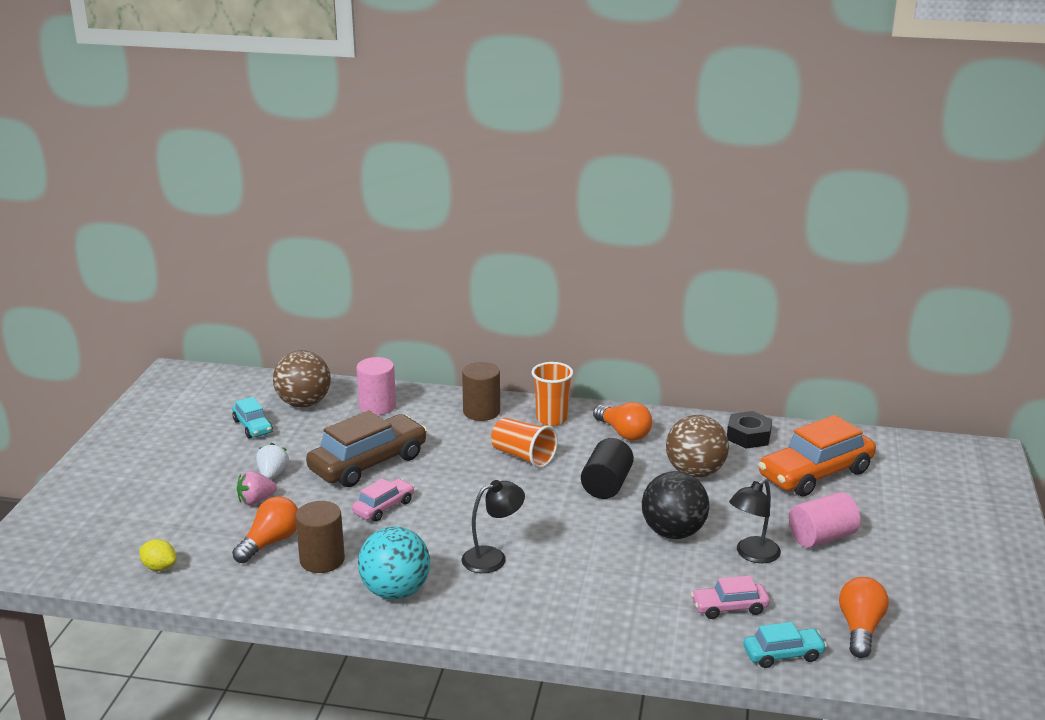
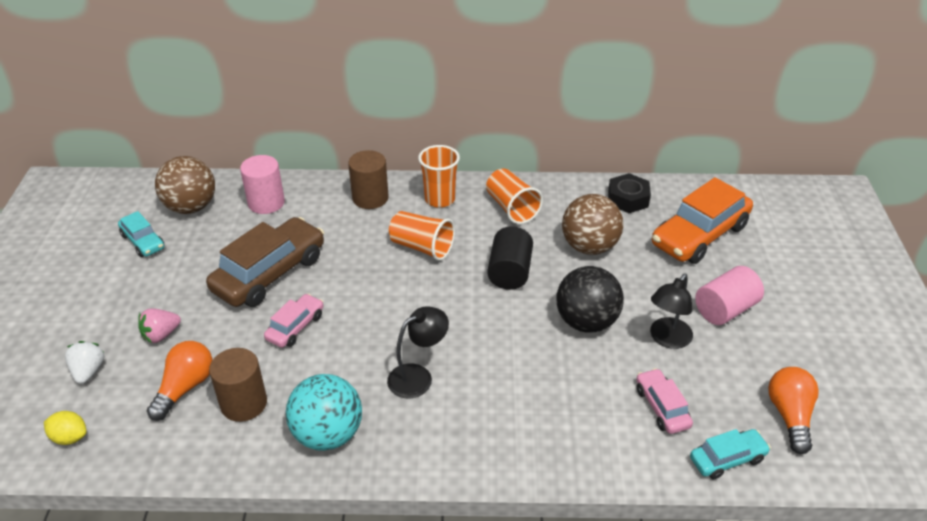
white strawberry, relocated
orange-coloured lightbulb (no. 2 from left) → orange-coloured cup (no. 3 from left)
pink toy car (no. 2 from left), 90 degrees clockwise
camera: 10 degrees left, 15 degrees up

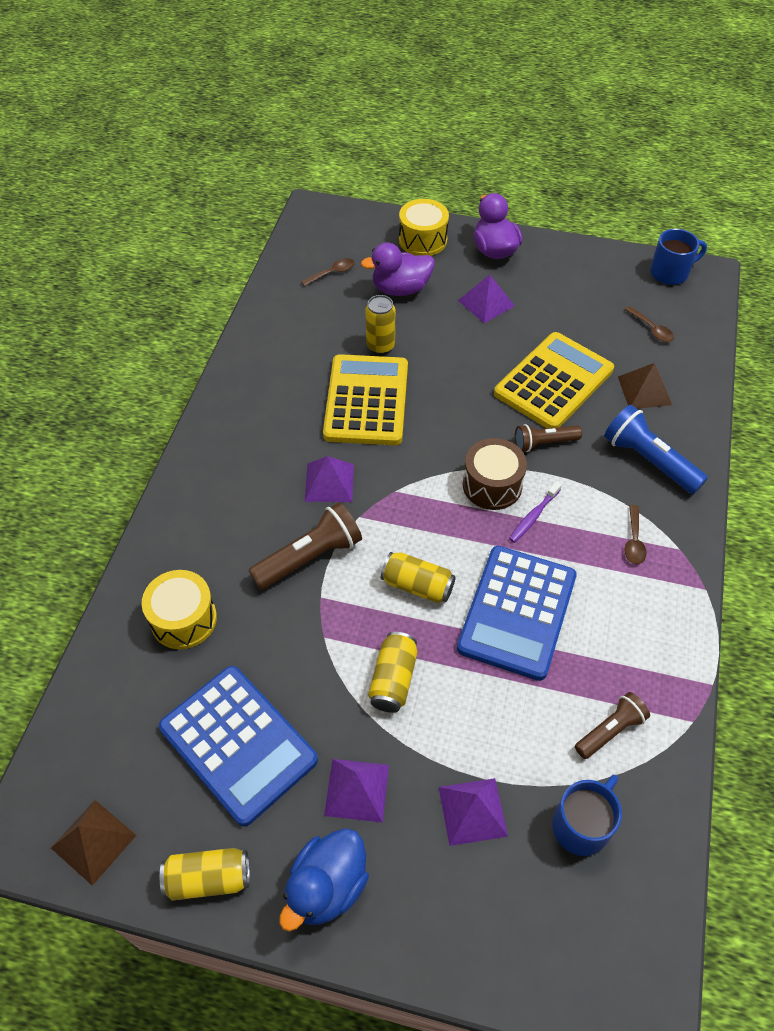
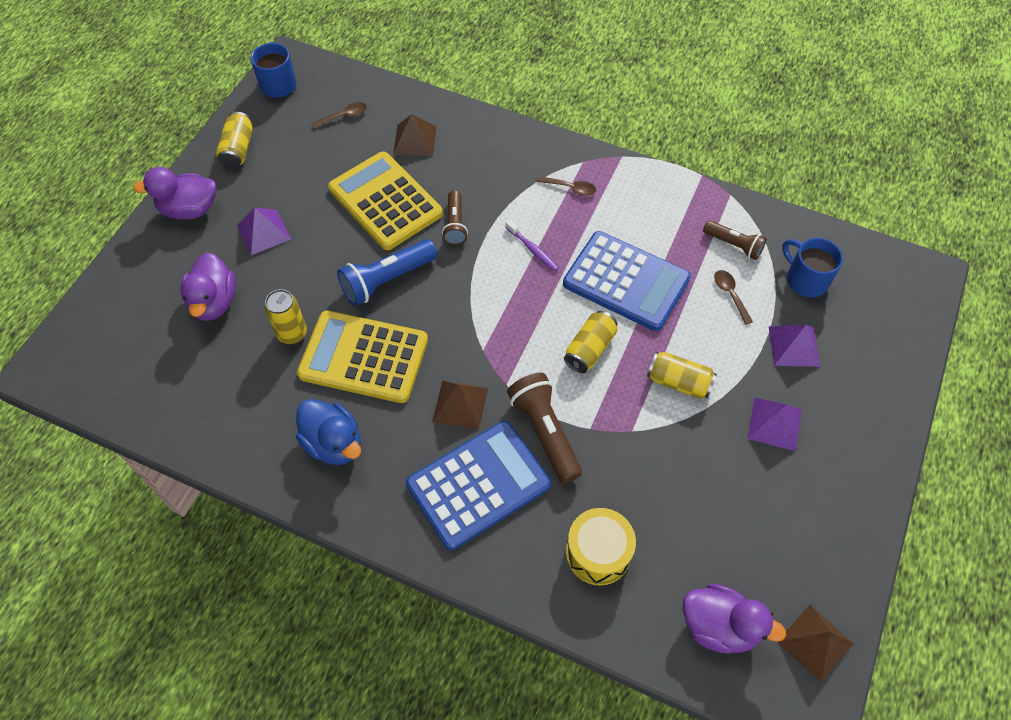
golden soda can (no. 1 from left), relocated
blue toy duck, relocated
blue pocket torch, relocated
blue pocket calculator (no. 1 from left), relocated
violet pyramid shape (no. 1 from left) → russet pyramid shape (no. 2 from left)
- → violet toy duck (no. 3 from left)
russet pocket torch (no. 3 from left), 150 degrees clockwise
russet spoon (no. 1 from left in the first image) → russet spoon (no. 3 from left), relocated
golden snare drum (no. 2 from left) → -
russet snare drum → -
camera: 80 degrees left, 5 degrees up

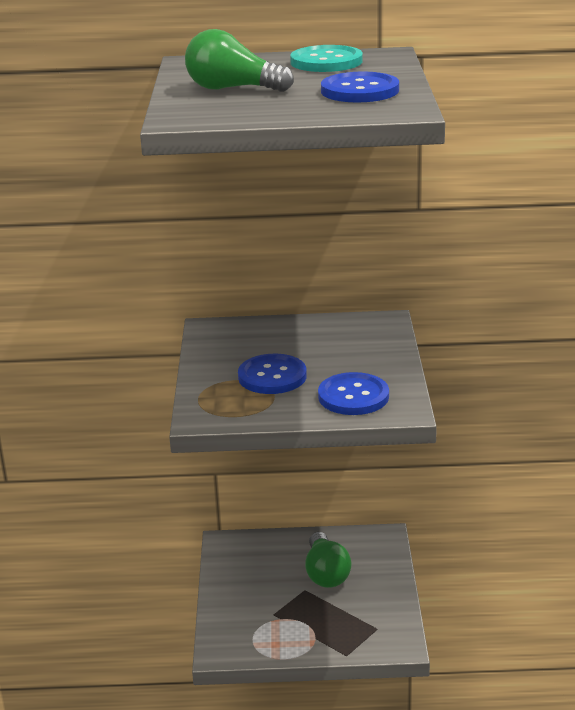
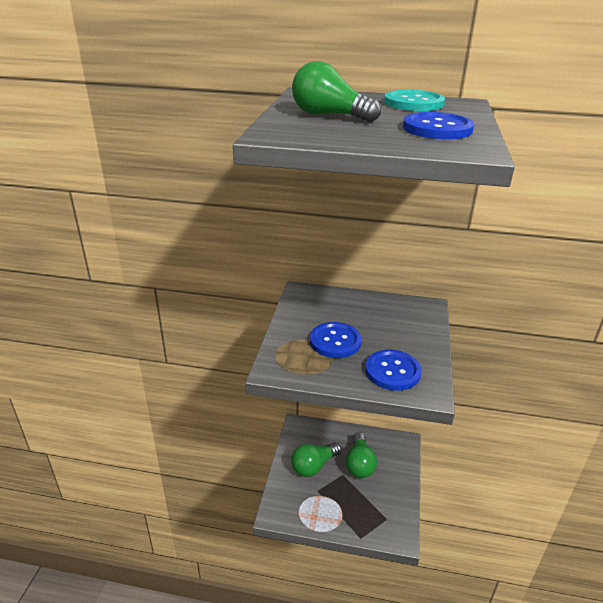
- → leaf-green lightbulb (no. 1 from left)
camera: 10 degrees right, 5 degrees up

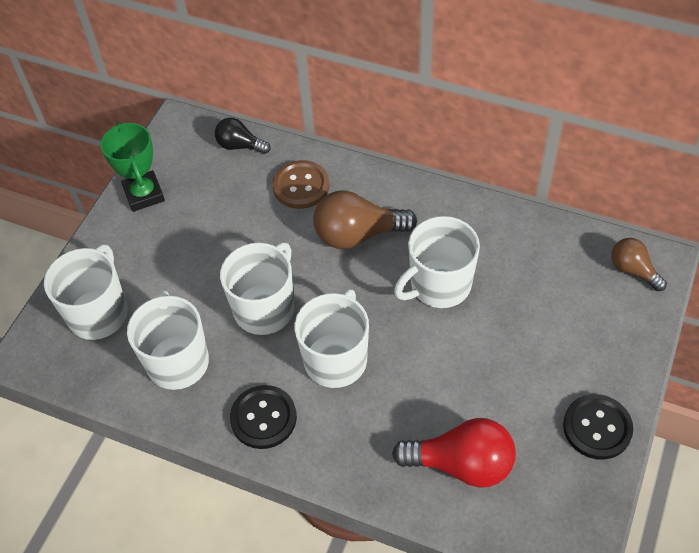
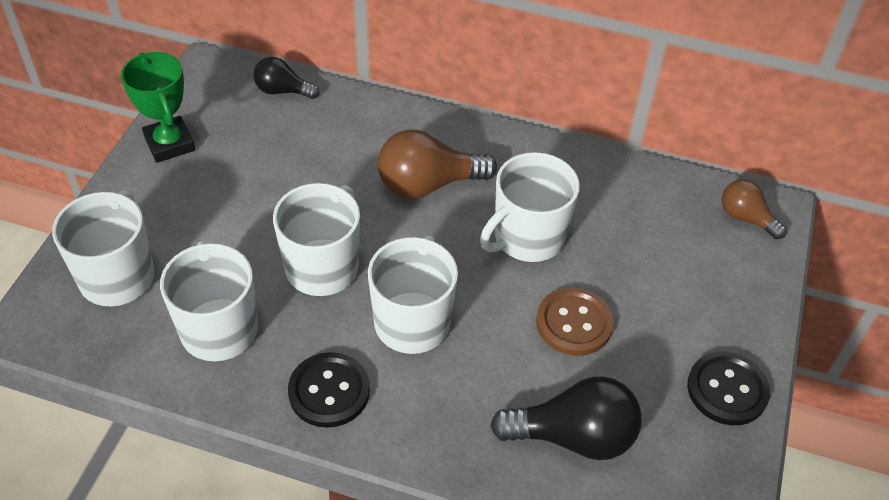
red lightbulb → jet-black lightbulb (no. 2 from left)
russet sewing button, relocated
camera: 10 degrees left, 5 degrees down

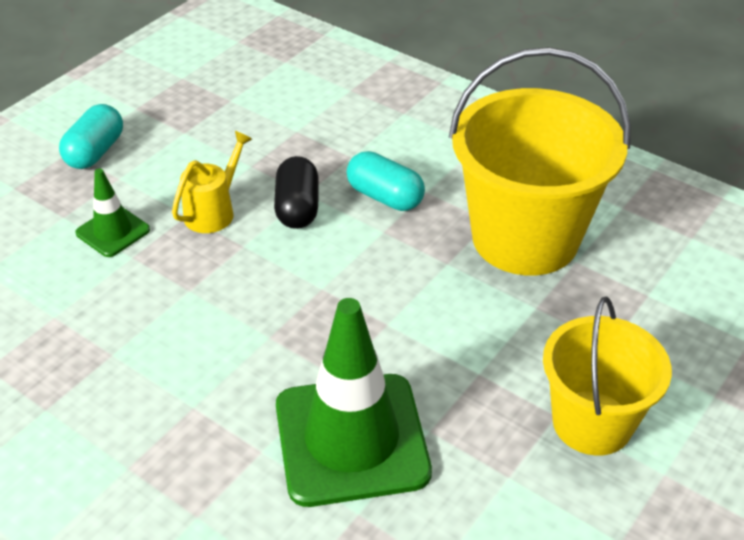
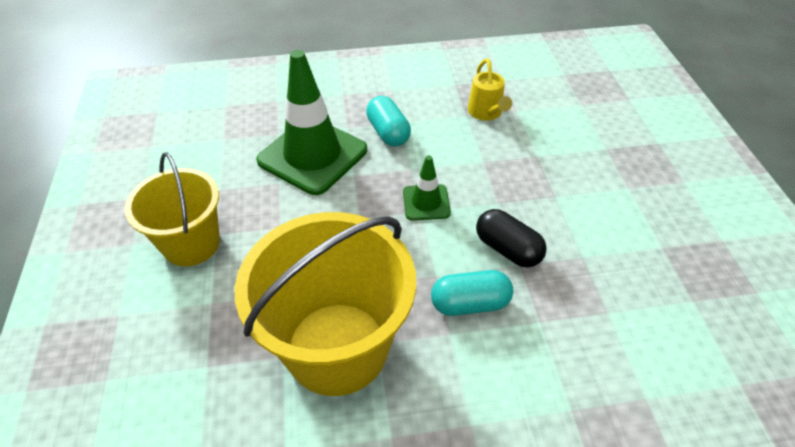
teal pill (no. 1 from left), relocated
leaf-green traffic cone (no. 1 from left in the first image) → leaf-green traffic cone (no. 2 from left), relocated
golden sprinkling can, relocated
camera: 135 degrees right, 5 degrees up

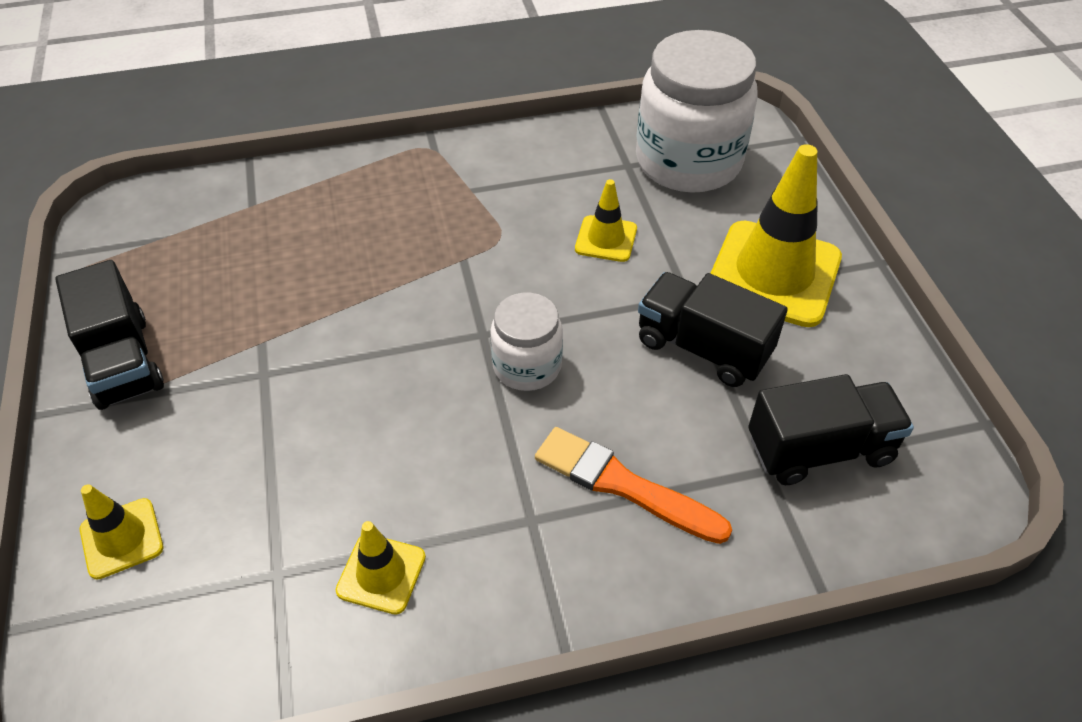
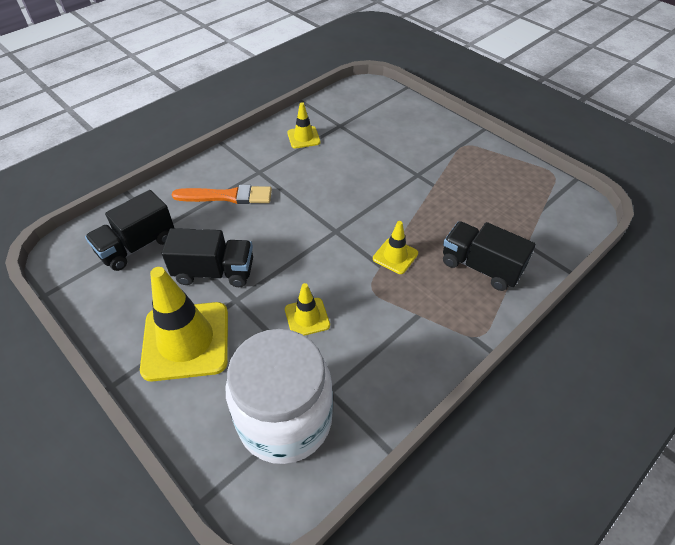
golden traffic cone (no. 1 from left in the first image) → golden traffic cone (no. 4 from left), relocated
jet-black toy truck (no. 1 from left in the first image) → jet-black toy truck (no. 3 from left), relocated
white jar (no. 1 from left) → -
camera: 150 degrees right, 0 degrees up

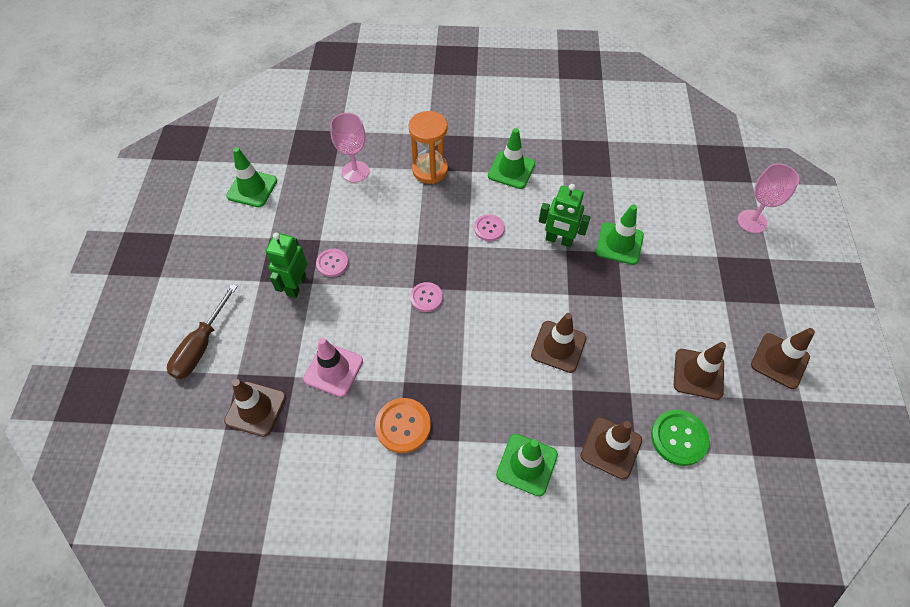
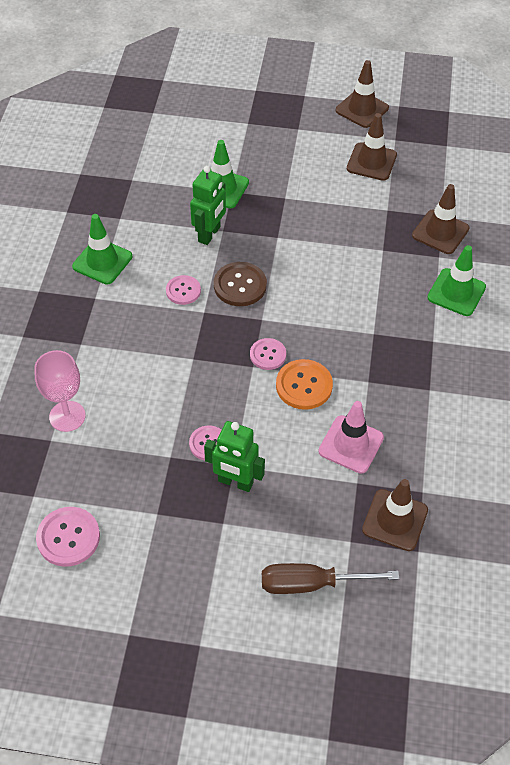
leaf-green traffic cone (no. 1 from left) → pink sewing button (no. 1 from left)
- → russet sewing button
russet hand screwdriver, 150 degrees clockwise
orange-coloured sewing button, relocated
orange-coloured sandglass → -
russet traffic cone (no. 2 from left) → -
leaf-green sewing button → -
pink chalice (no. 2 from left) → -
camera: 85 degrees left, 5 degrees down

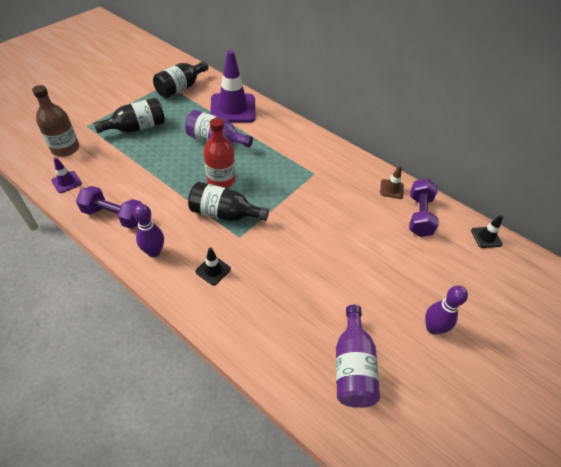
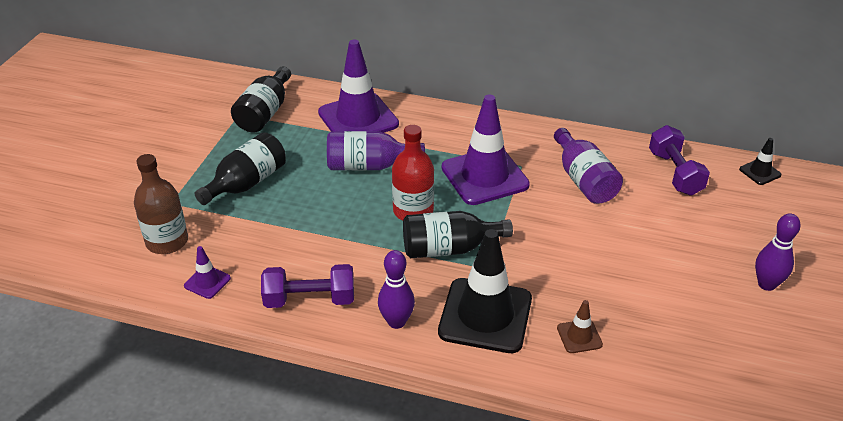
jet-black traffic cone (no. 1 from left), x2.27
- → violet traffic cone (no. 3 from left)
violet drink bottle (no. 2 from left), relocated
russet traffic cone, relocated
camera: 20 degrees left, 10 degrees down

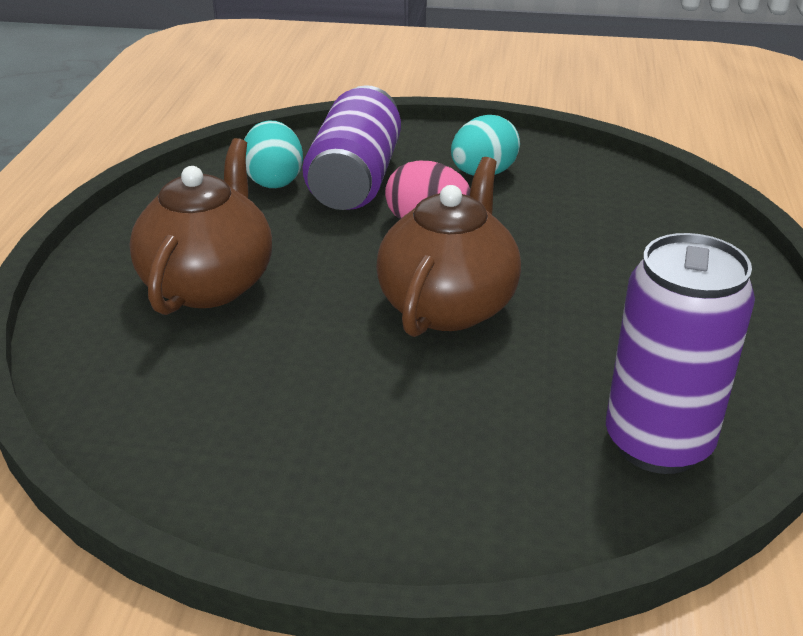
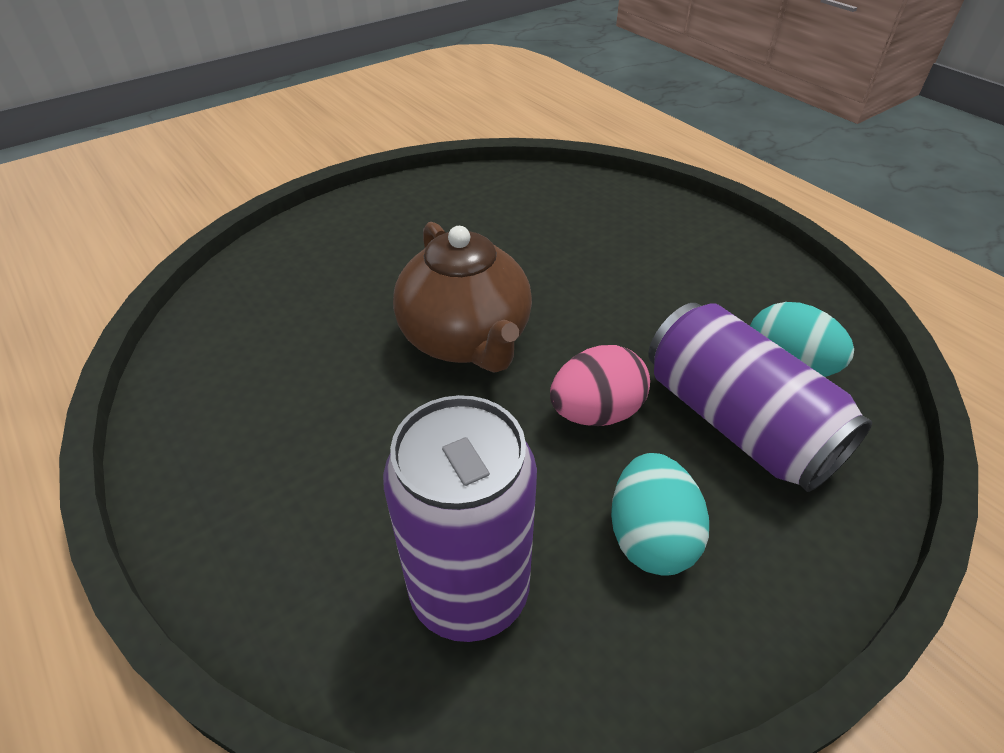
violet soda can (no. 2 from left in the first image) → violet soda can (no. 1 from left), relocated
russet china teapot (no. 1 from left) → -
camera: 135 degrees right, 10 degrees up

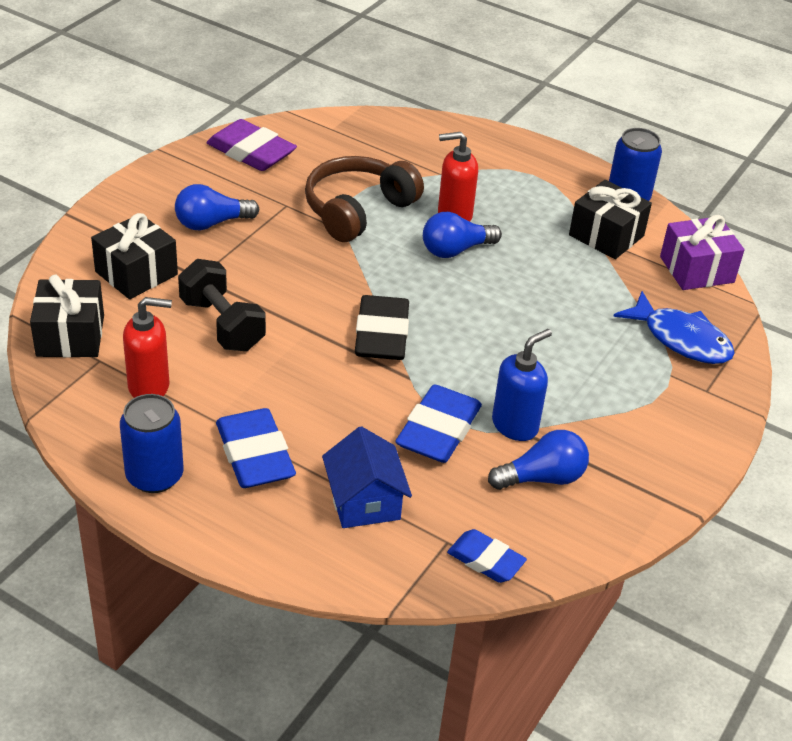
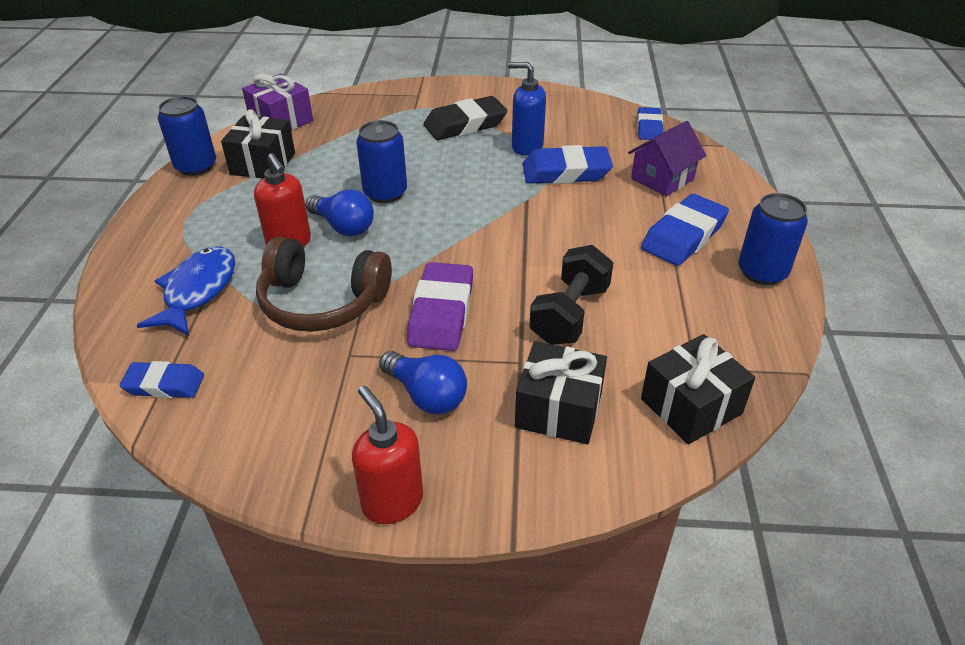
- → blue pencil eraser (no. 1 from left)
blue fish figure, relocated
red soap pump (no. 1 from left in the first image) → red soap pump (no. 2 from left), relocated
- → blue soda can (no. 2 from left)
violet pencil eraser, relocated
jet-black pencil eraser, relocated
blue house → violet house
blue lightbulb (no. 3 from left) → -
camera: 115 degrees left, 0 degrees up

